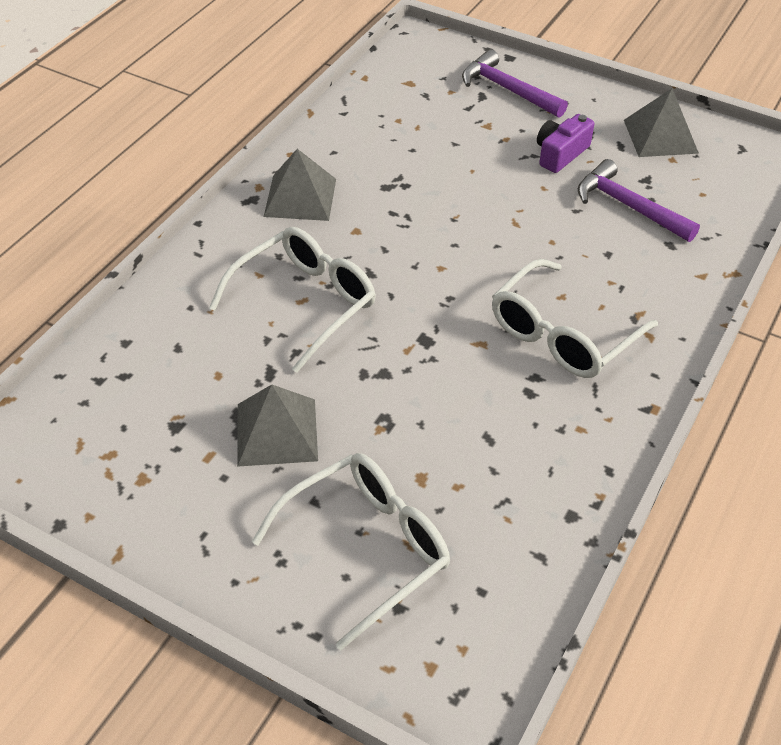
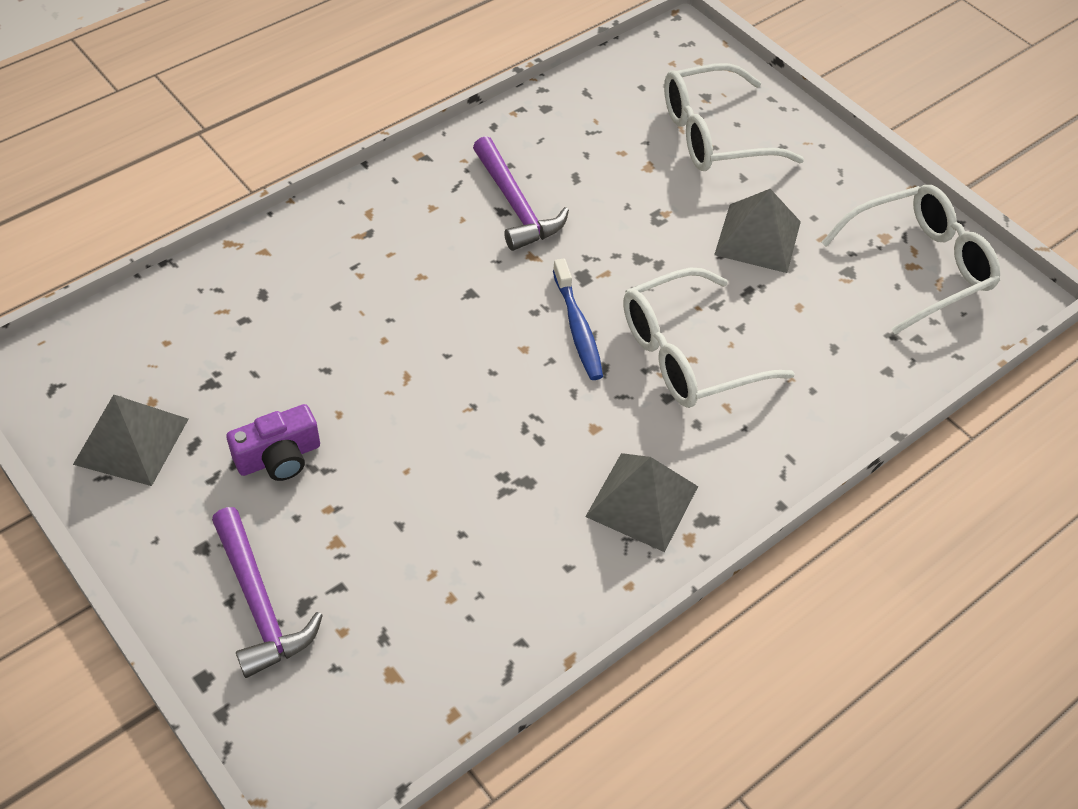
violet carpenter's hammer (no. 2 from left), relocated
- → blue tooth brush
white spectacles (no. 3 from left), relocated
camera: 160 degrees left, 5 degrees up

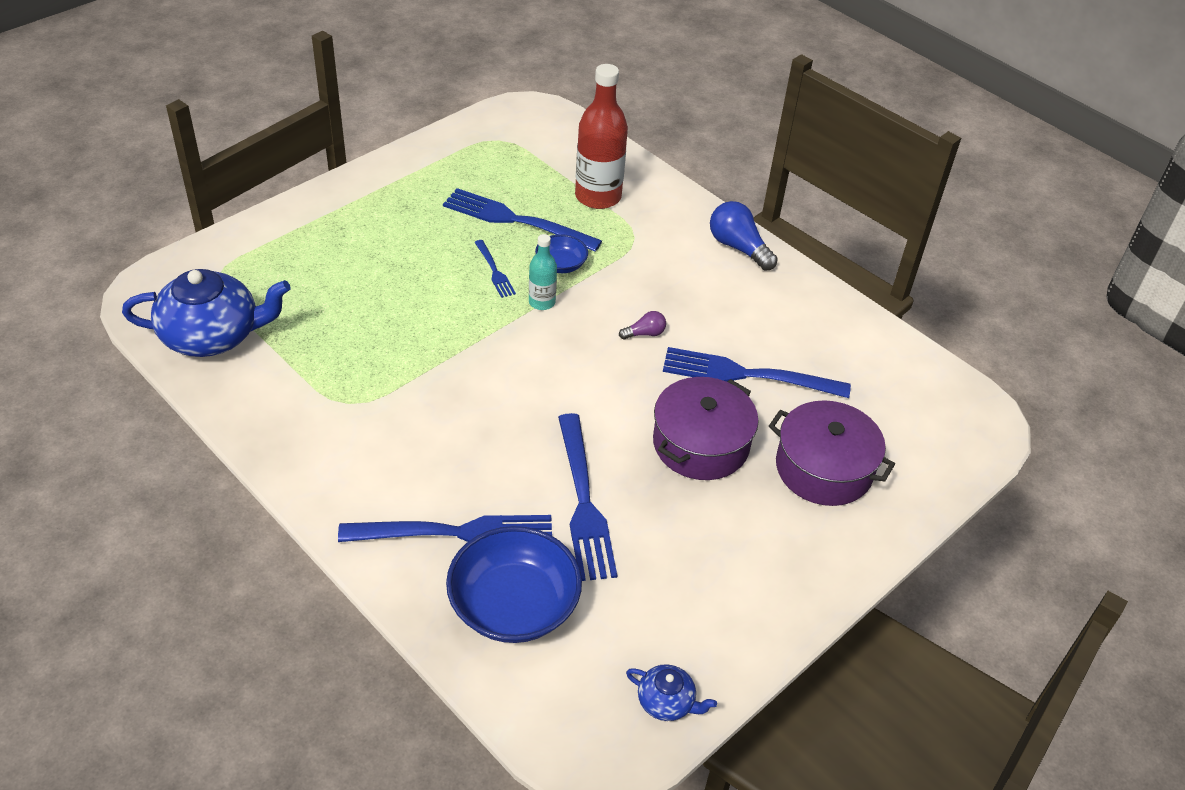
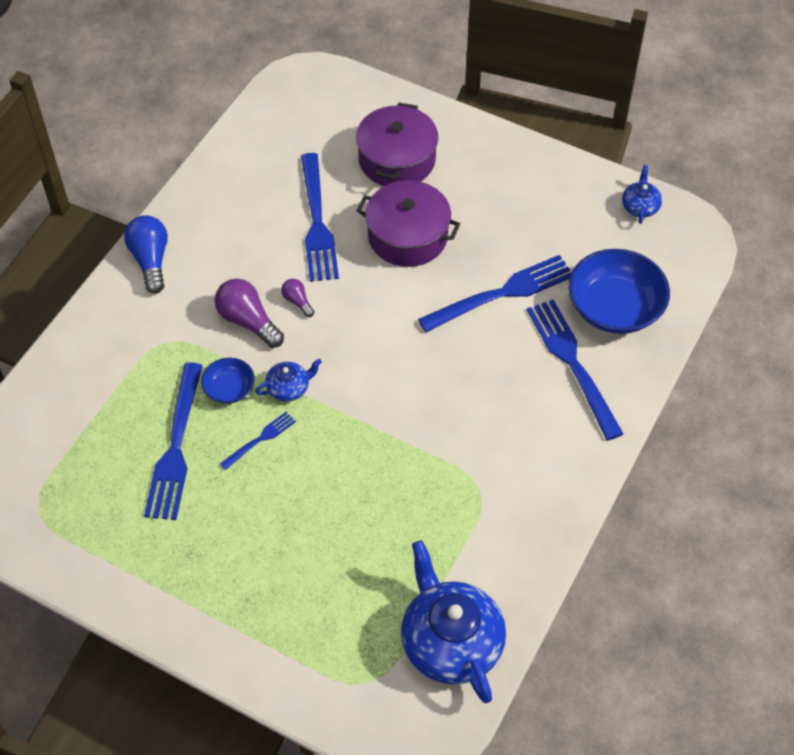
blue lightbulb, 135 degrees clockwise
- → violet lightbulb (no. 1 from left)
teal drink bottle → blue china teapot (no. 1 from left)
red drink bottle → -
camera: 105 degrees left, 10 degrees up

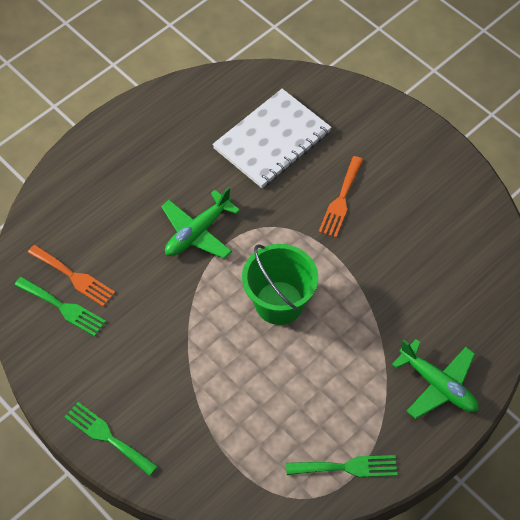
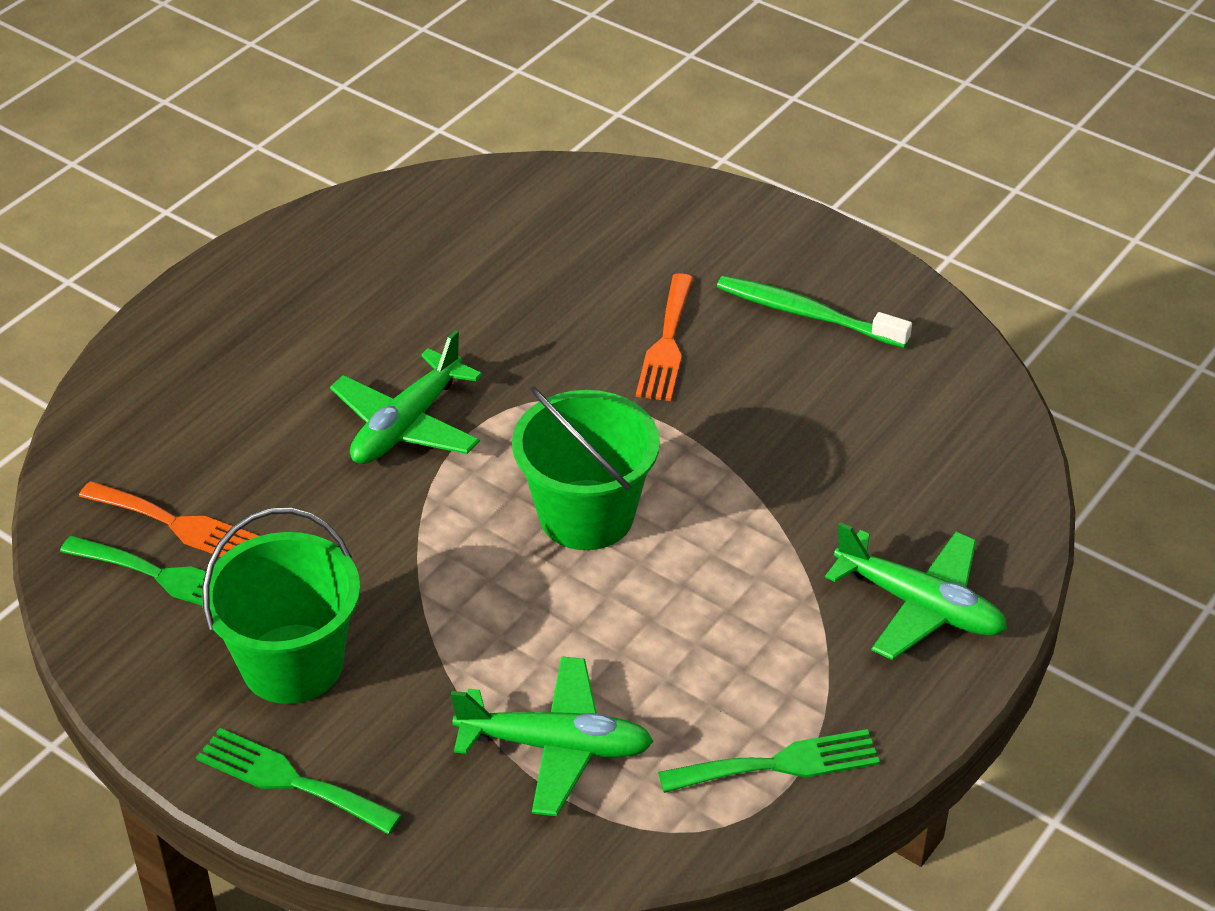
- → leaf-green sand bucket (no. 1 from left)
- → leaf-green aeroplane (no. 2 from left)
- → leaf-green tooth brush
white exercise book → -
camera: 10 degrees left, 15 degrees down

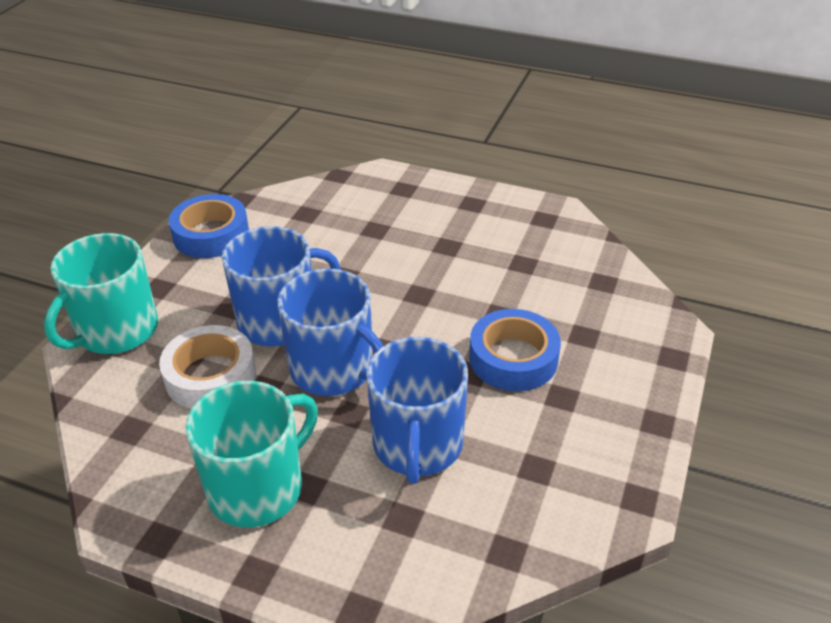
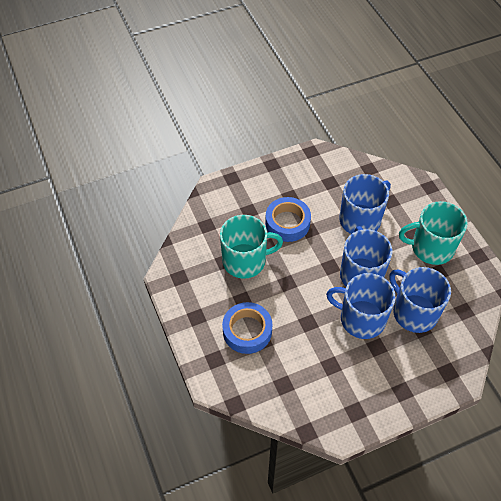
teal tea mug (no. 1 from left), relocated
blue sticky tape (no. 1 from left), relocated
white sticky tape → blue tea mug (no. 4 from left)
camera: 135 degrees left, 15 degrees up

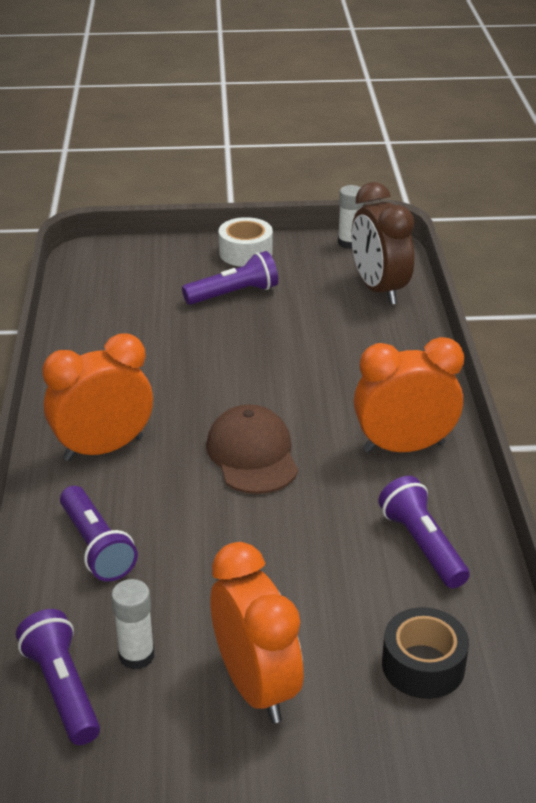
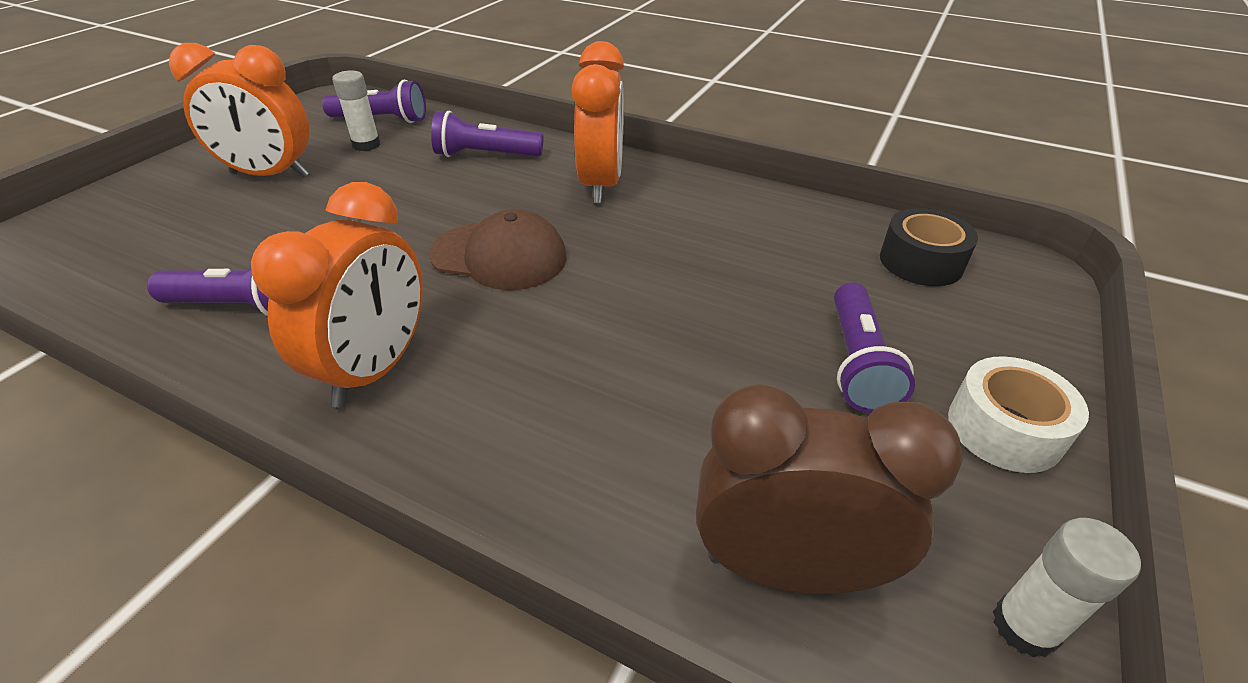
jet-black sticky tape, relocated
camera: 120 degrees right, 5 degrees up

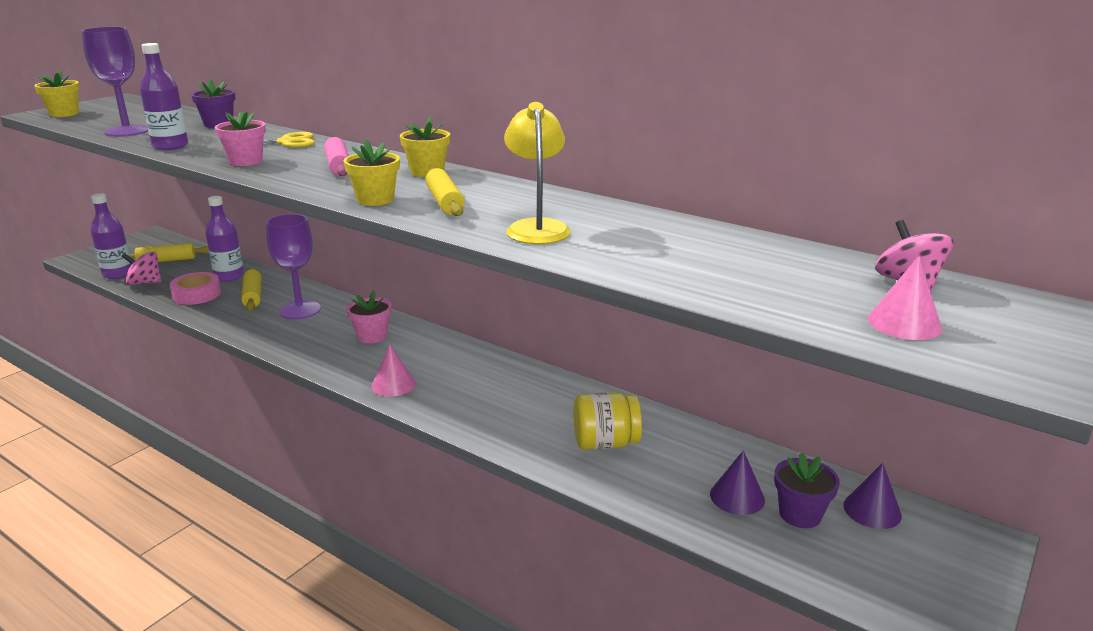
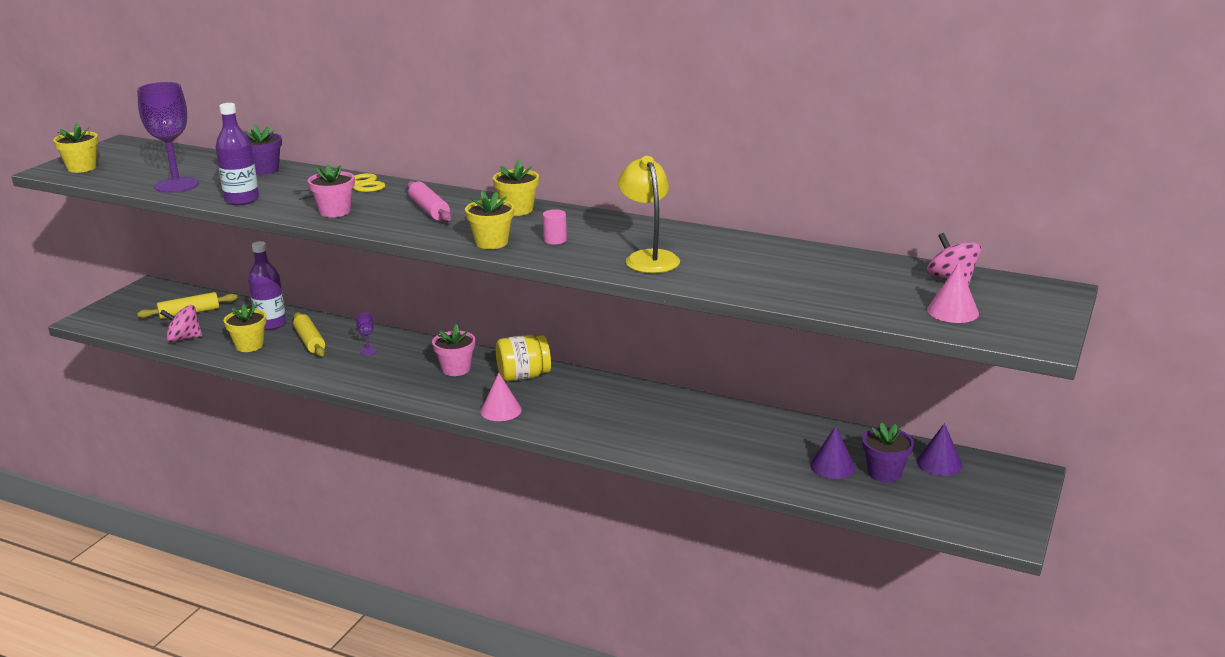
pink sticky tape → golden plant pot (no. 2 from left)
violet chalice (no. 2 from left), x0.41
golden jar, relocated
golden rolling pin (no. 3 from left) → pink cylinder
violet drink bottle (no. 1 from left) → -
camera: 10 degrees left, 0 degrees up

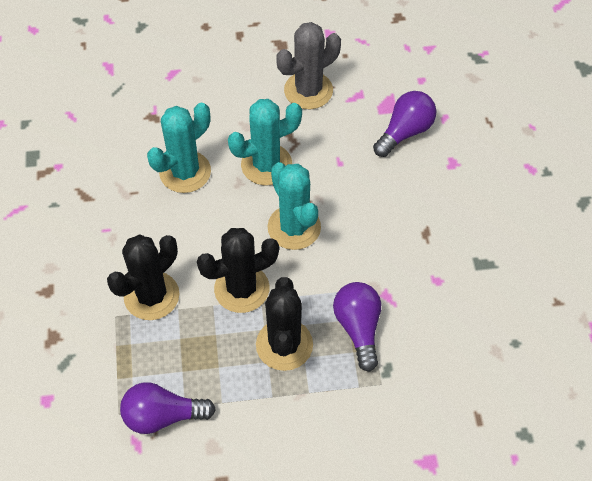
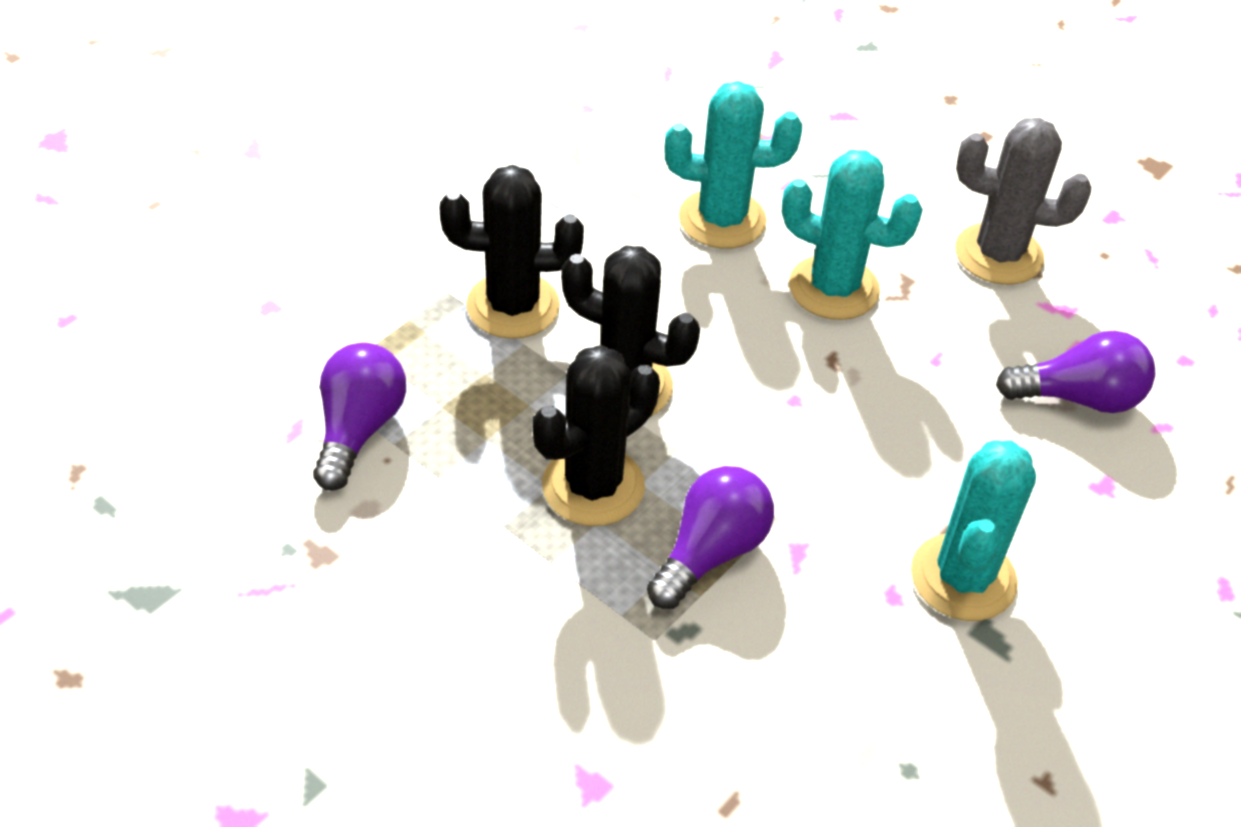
violet lightbulb (no. 1 from left), 60 degrees clockwise
teal cactus (no. 3 from left), relocated
camera: 45 degrees right, 10 degrees down

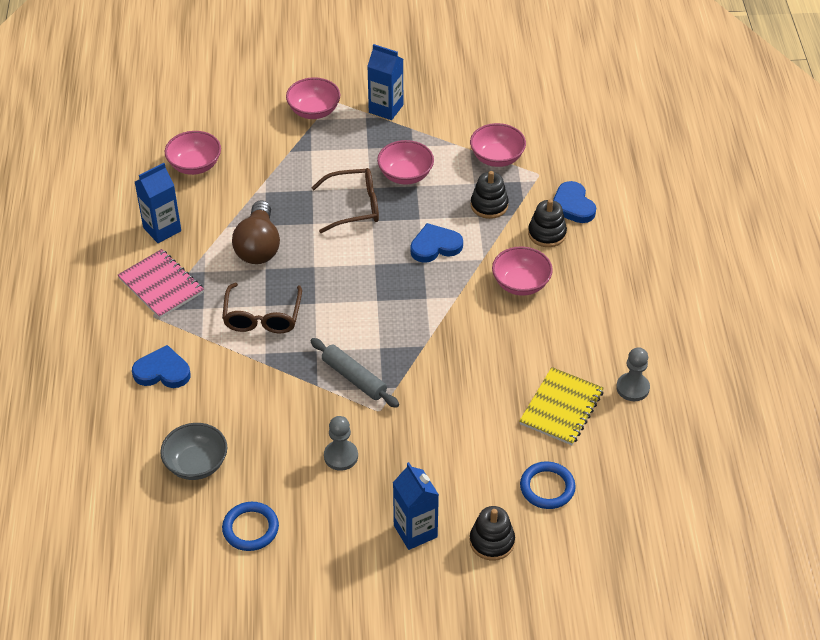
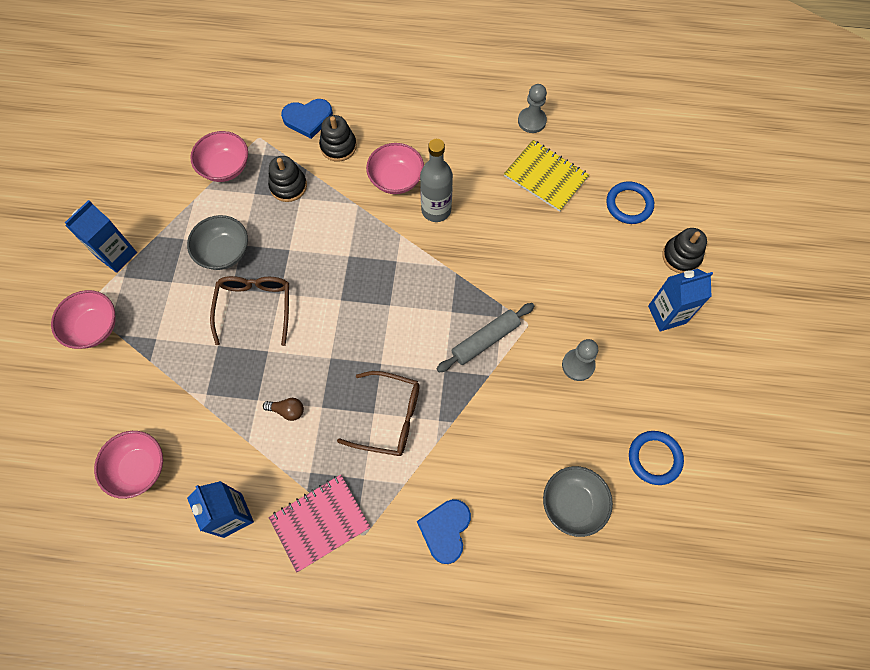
pink deep dish (no. 3 from left) → ash-grey deep dish (no. 1 from left)
russet lightbulb, x0.44
- → ash-grey drink bottle
blue love heart (no. 2 from left) → -
camera: 80 degrees left, 20 degrees up

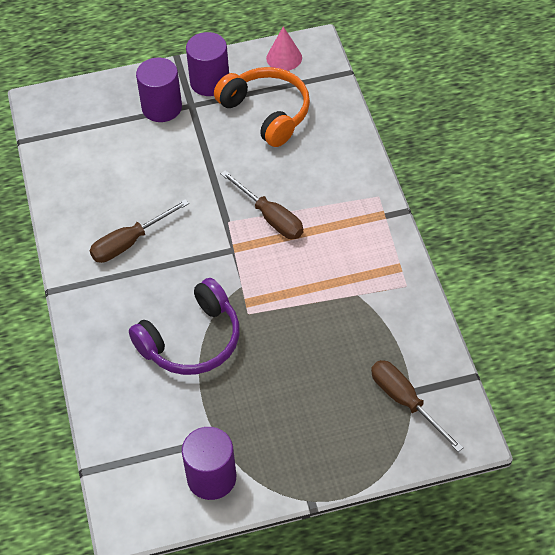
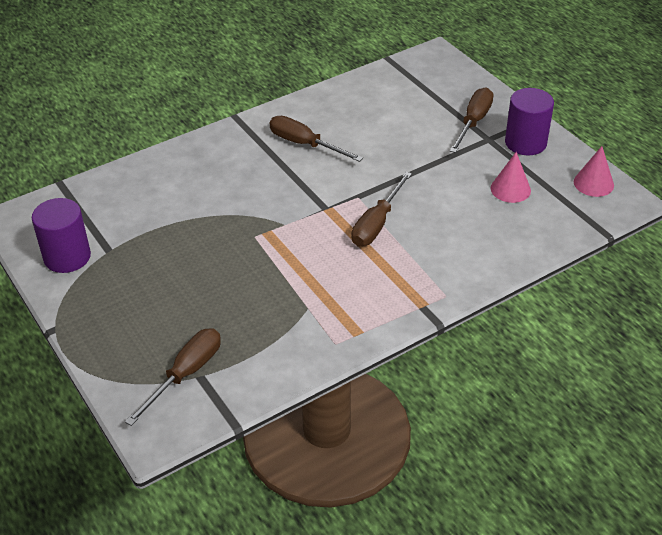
violet cylinder (no. 1 from left) → russet hand screwdriver (no. 4 from left)
orange-coloured headset → pink solid cone (no. 1 from left)
violet headset → -
camera: 70 degrees right, 10 degrees down

